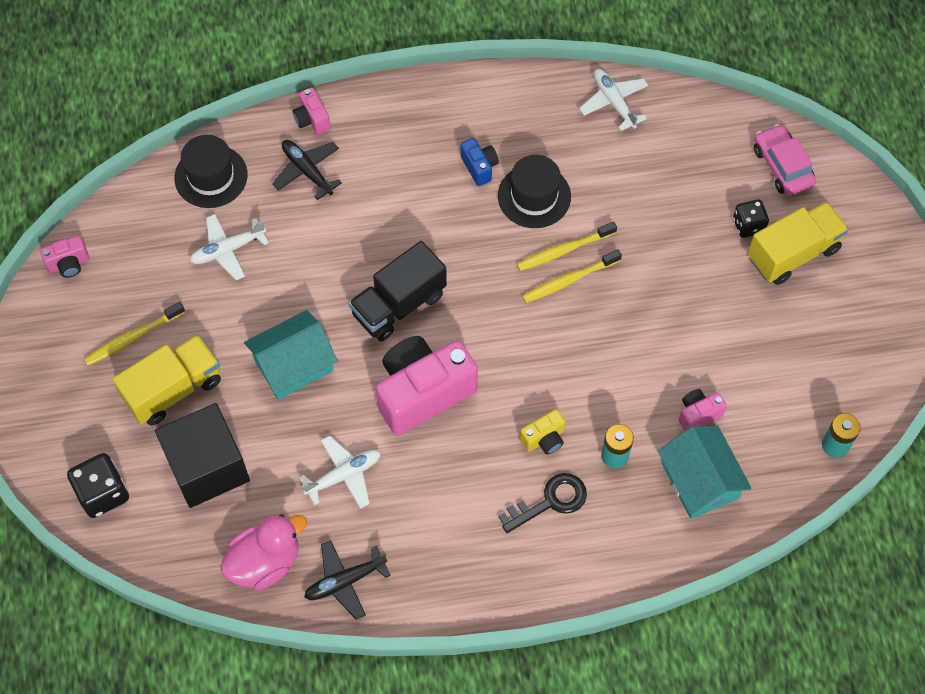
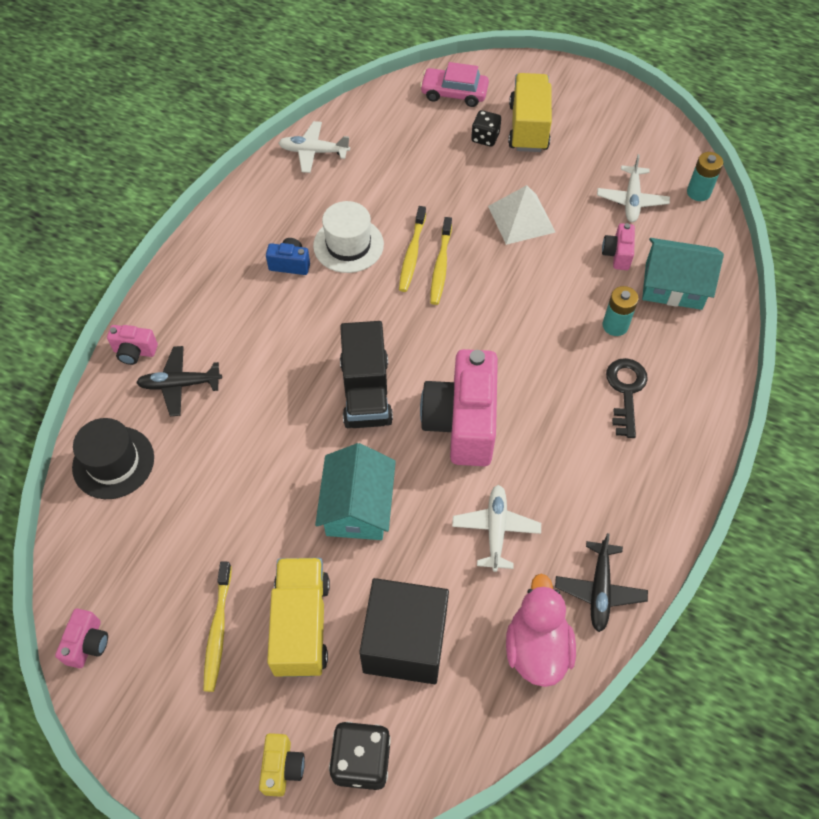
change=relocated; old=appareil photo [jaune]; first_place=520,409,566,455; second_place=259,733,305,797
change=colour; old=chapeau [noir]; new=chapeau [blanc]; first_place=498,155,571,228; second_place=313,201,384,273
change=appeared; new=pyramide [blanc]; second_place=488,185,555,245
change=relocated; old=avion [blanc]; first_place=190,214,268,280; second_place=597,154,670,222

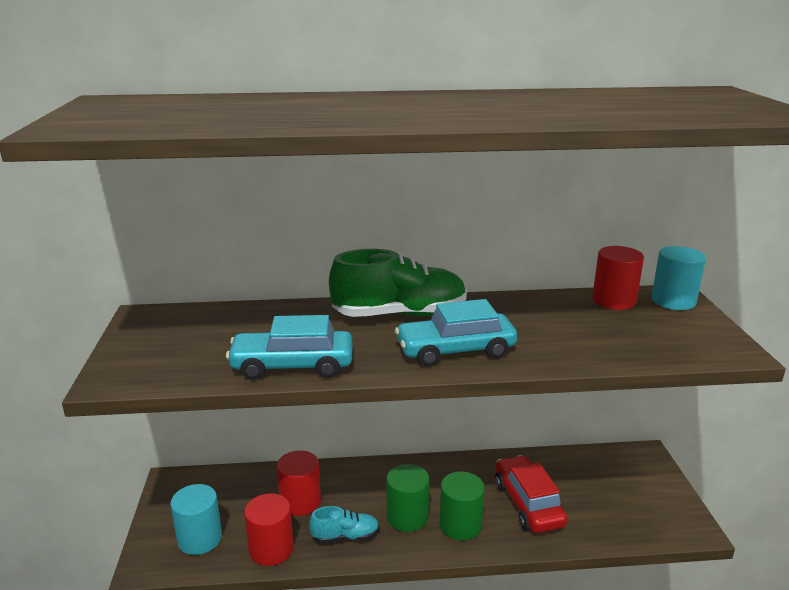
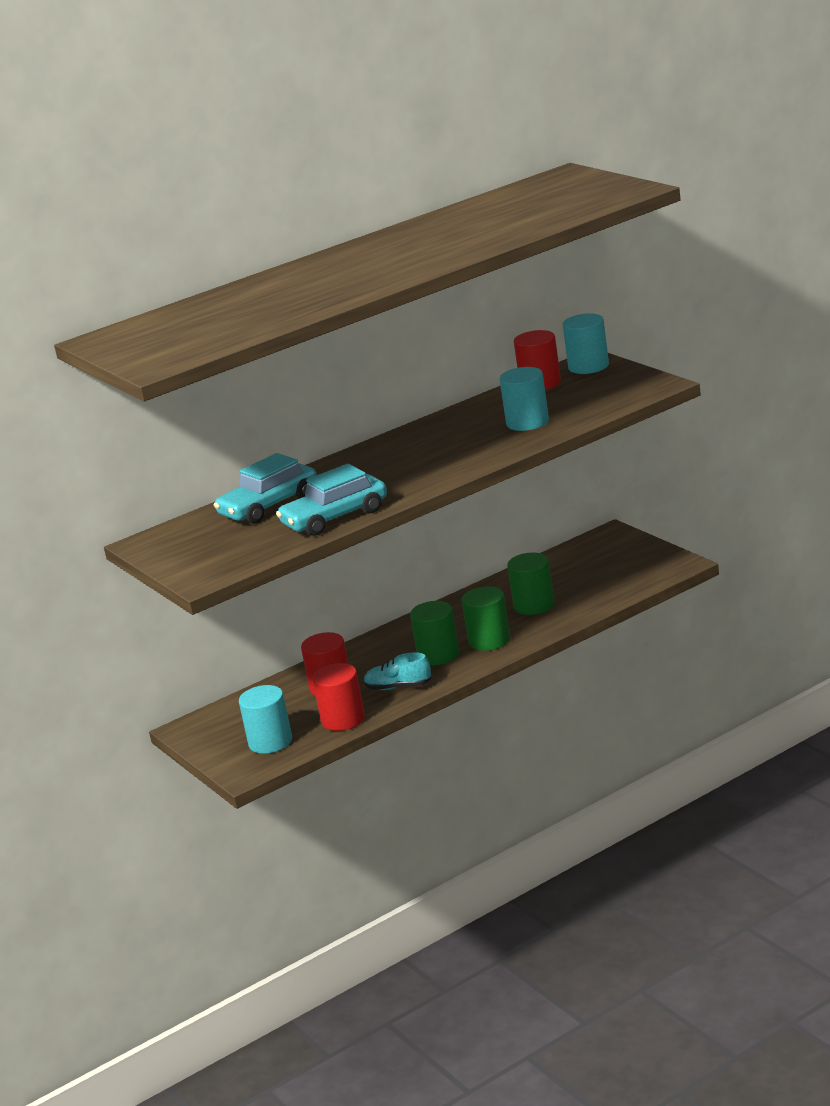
change=relocated; old=voiture [turquoise]; first_place=395,299,517,366; second_place=213,453,317,524
change=spun; old=chaussure [turquoise]; first_place=309,506,380,543; second_place=364,652,431,690; degrees=-135
change=appeared; new=cylindre [turquoise]; second_place=500,367,549,431
change=exchanged; old=voiture [rouge]; new=cylindre [vert]; first_place=495,455,567,533; second_place=507,553,555,615
change=missing; old=chaussure [vert]; first_place=329,249,467,317

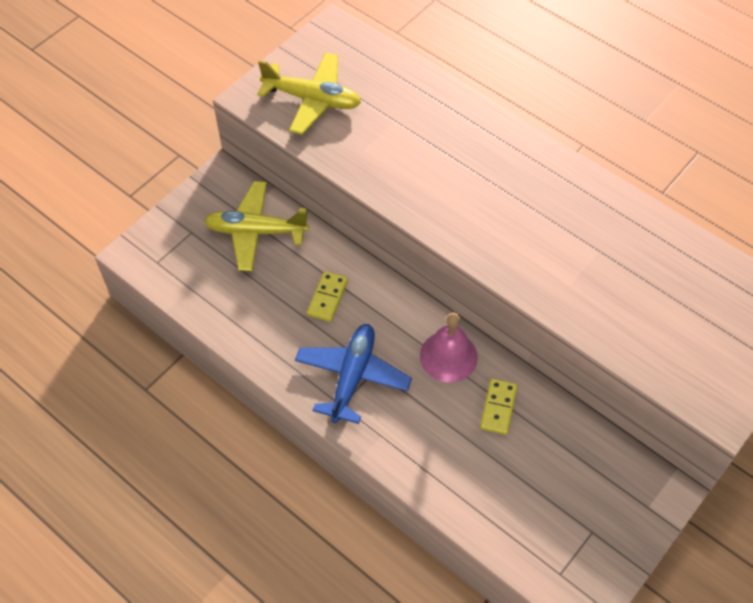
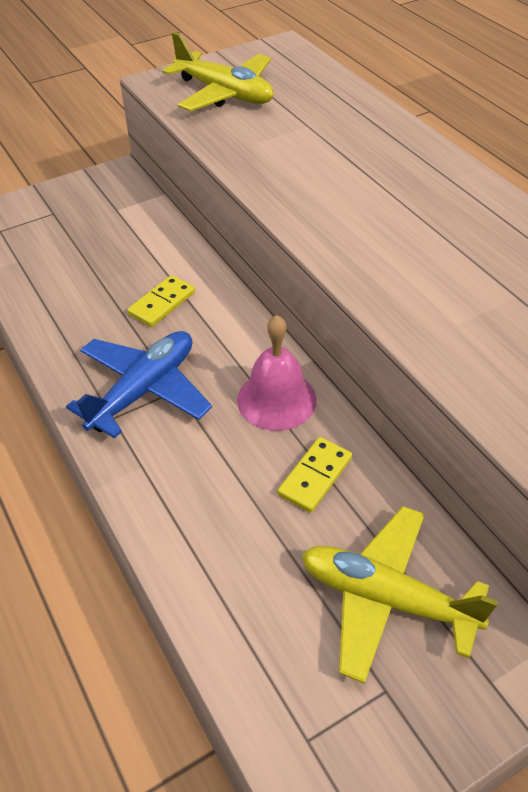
change=relocated; old=avion [jaune]; first_place=204,181,309,271; second_place=302,506,498,684

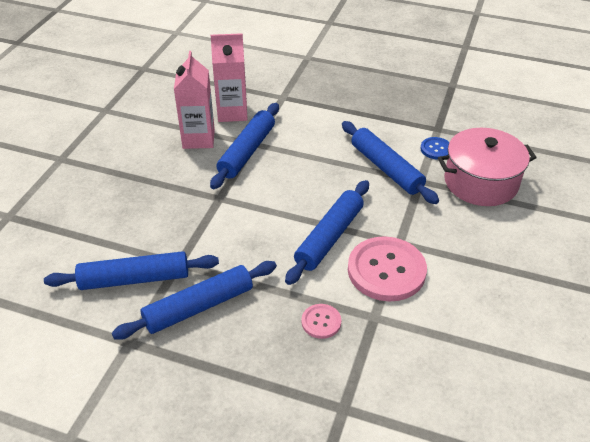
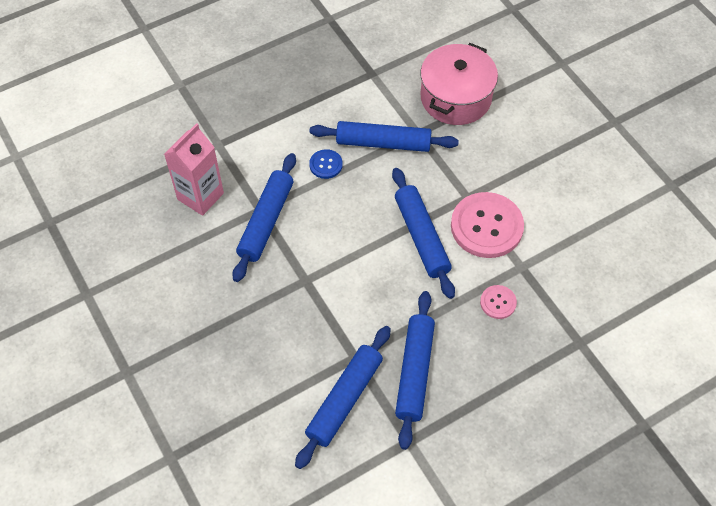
change=spun; old=rouleau à pâtisserie [bleu]; first_place=210,103,279,189; second_place=233,153,296,282; degrees=45
change=relocated; old=bouton [bleu]; first_place=420,137,449,160; second_place=309,149,343,179
change=missing; old=brique de lait [rose]; first_place=174,51,215,149

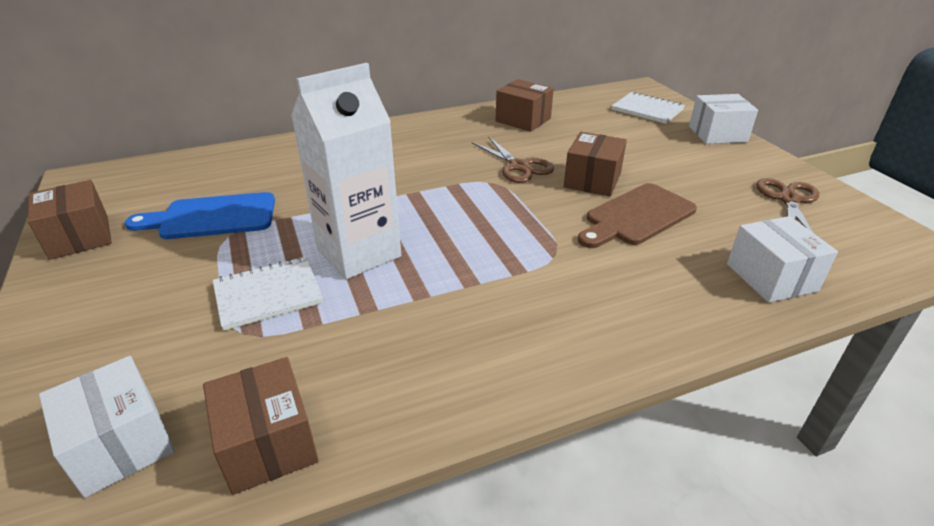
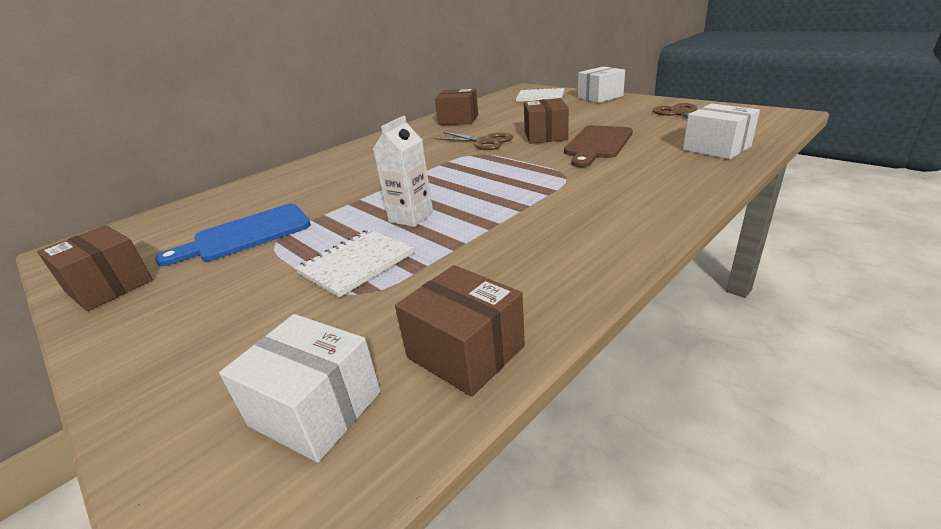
change=size; old=brique de lait [blanc]; first_place=291,63,401,279; second_place=373,116,433,227; factor=0.57

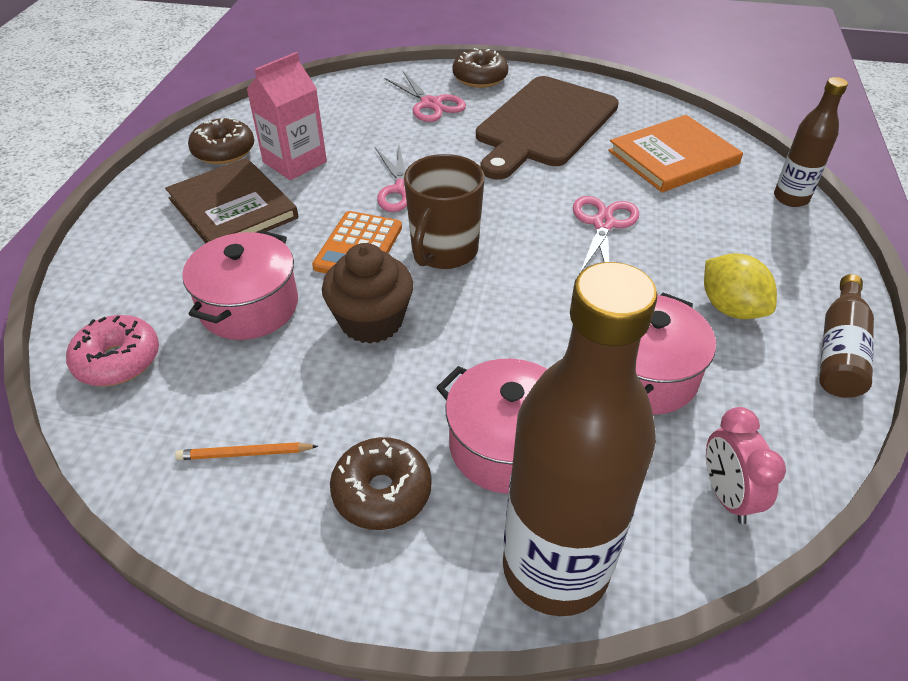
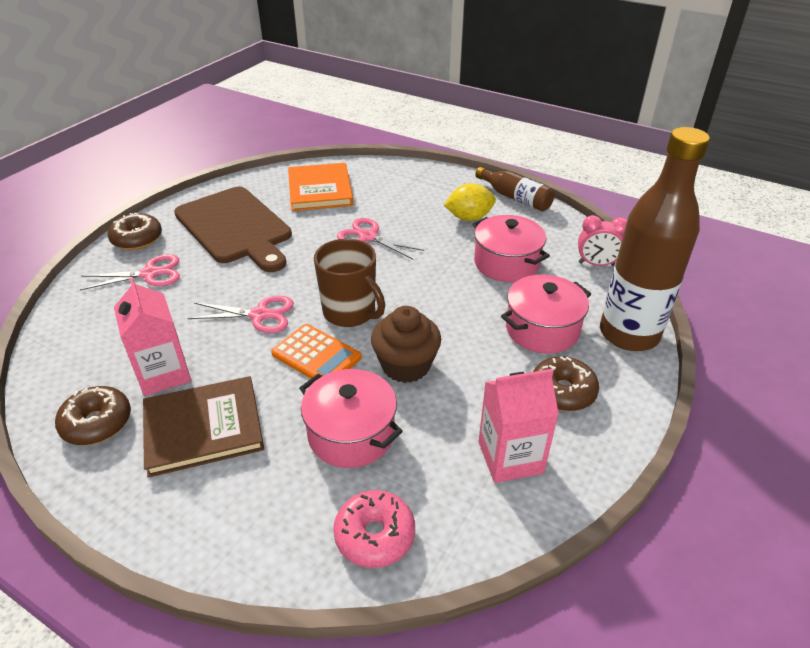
change=exchanged; old=crayon [orange]; new=brique de lait [rose]; first_place=175,442,318,460; second_place=478,369,559,483
change=missing; old=bouteille [marron]; first_place=774,77,848,207

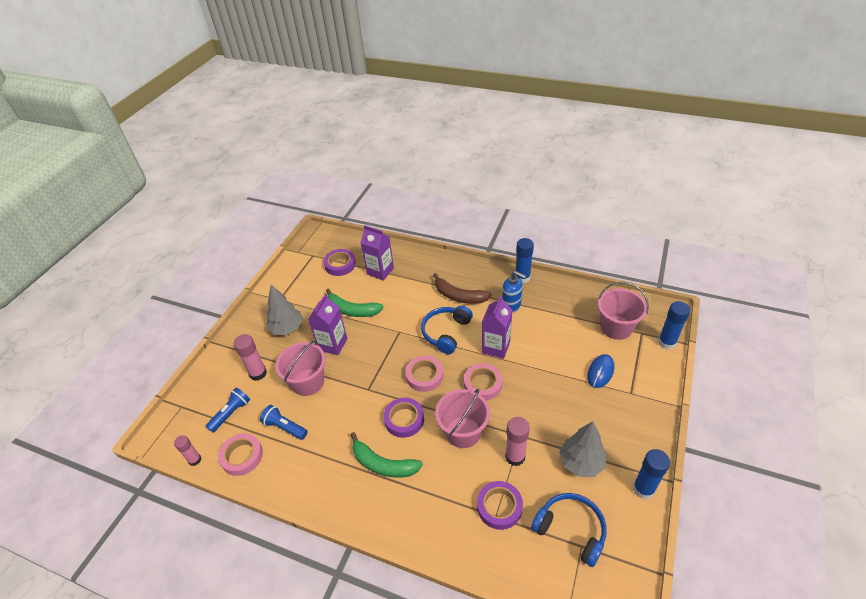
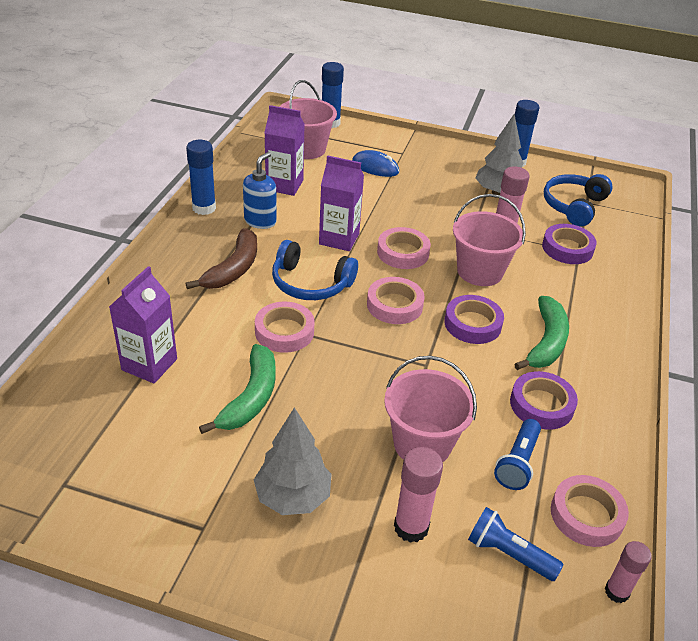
change=appeared; new=ruban adhésif [rose]; second_place=255,301,315,353
change=relocated; old=brique de lait [violet]; first_place=308,294,347,355; second_place=264,105,305,196
change=relocated; old=ruban adhésif [violet]; first_place=323,249,356,276; second_place=510,371,578,430

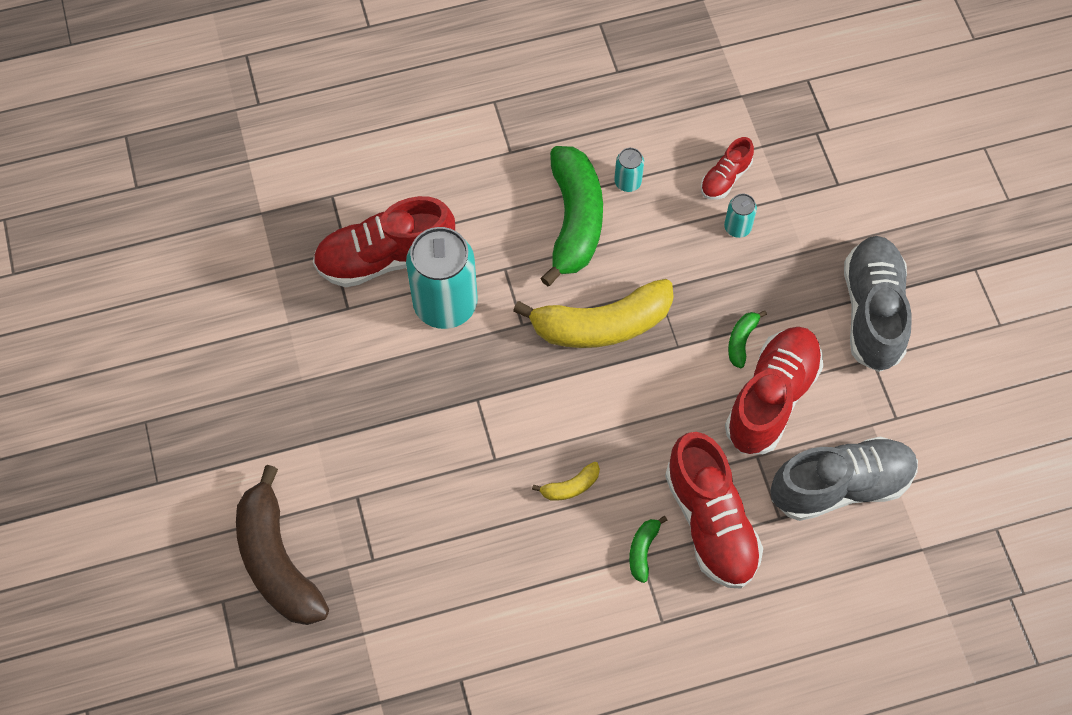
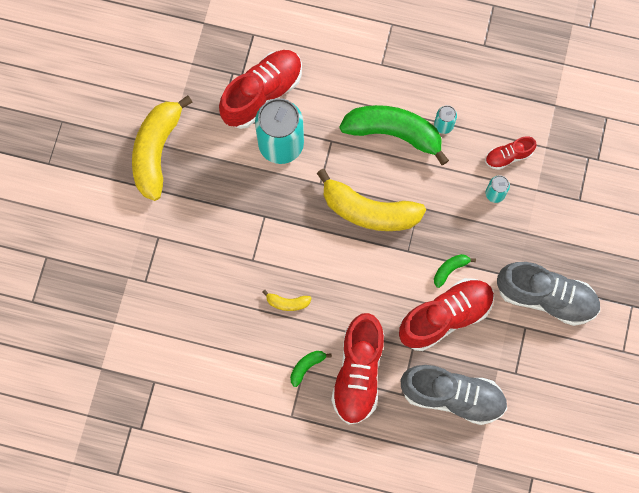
change=appeared; new=banane [jaune]; second_place=132,95,192,201
change=spun; old=chaussure [rouge]; first_place=313,196,455,287; second_place=219,50,302,129; degrees=120
change=spun; old=banane [vert]; first_place=540,146,603,286; second_place=339,105,449,165; degrees=-105
change=spun; old=chaussure [gris]; first_place=844,236,912,372; second_place=497,262,600,326; degrees=75
change=missing; old=banane [marron]; first_place=236,465,329,625

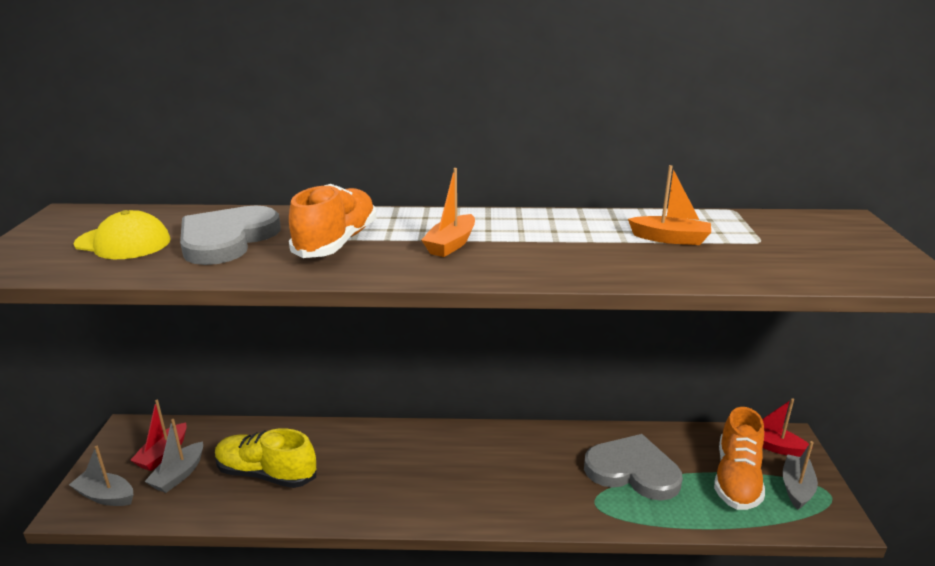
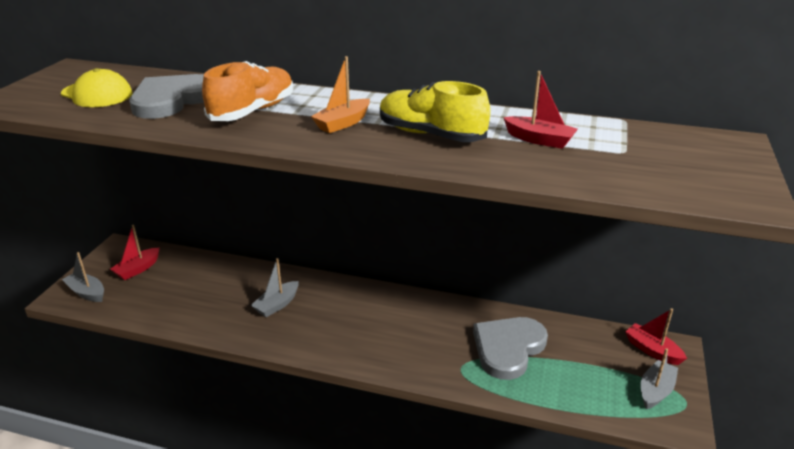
change=relocated; old=bateau [gris]; first_place=144,419,203,493; second_place=251,258,299,317
change=relocated; old=chaussure [jaune]; first_place=215,428,316,488; second_place=380,81,490,142
change=spun; old=cœur [gris]; first_place=584,434,683,501; second_place=473,317,548,380; degrees=-90
change=colour; old=bateau [orange]; new=bateau [rouge]; first_place=628,165,711,245; second_place=503,71,578,149
change=missing; old=chaussure [orange]; first_place=714,407,765,510

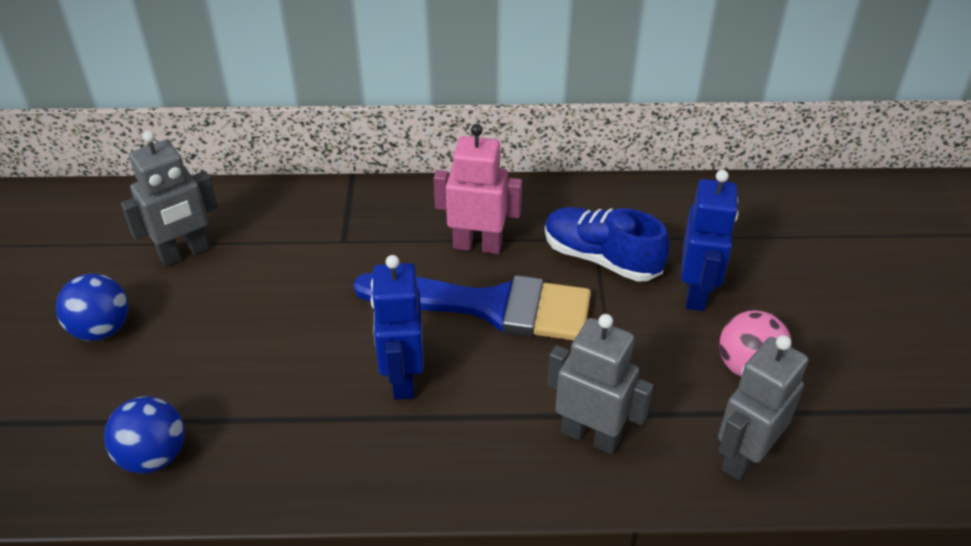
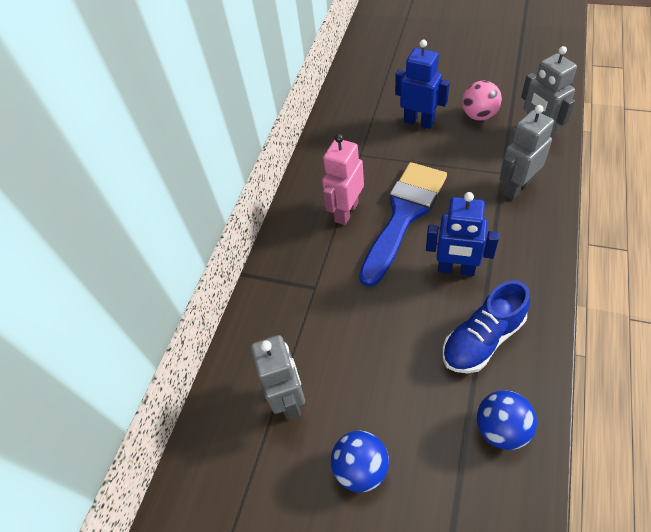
change=relocated; old=chaussure [bleu]; first_place=545,207,670,282; second_place=442,280,530,373

